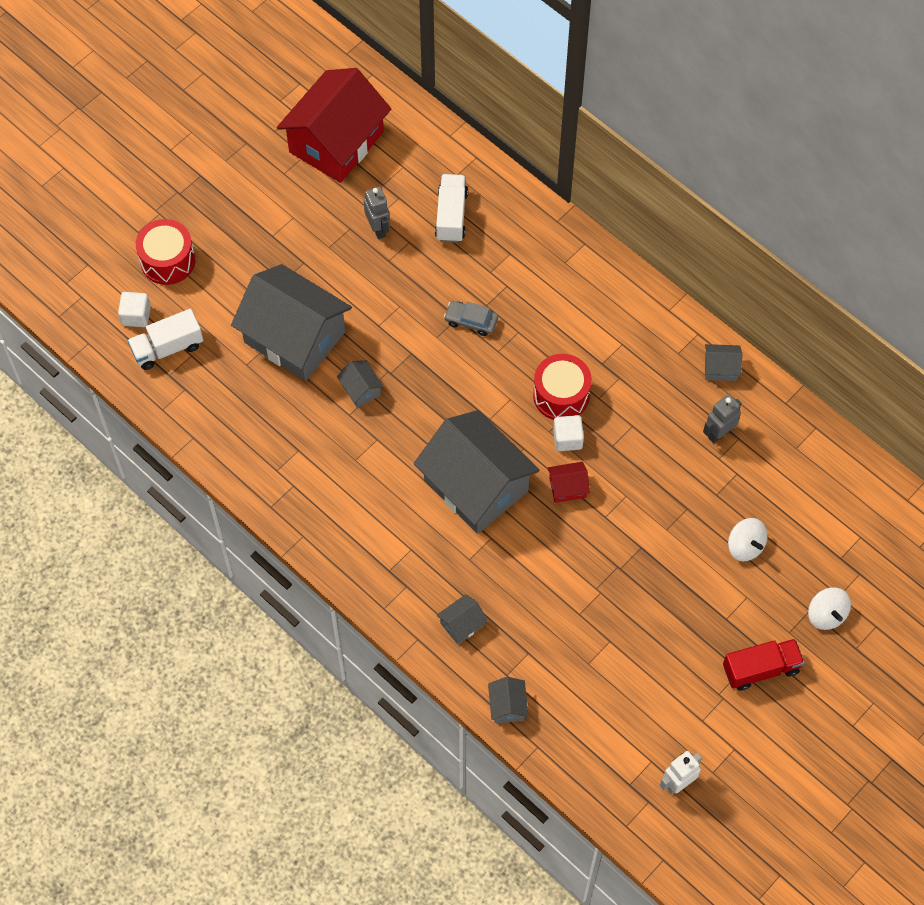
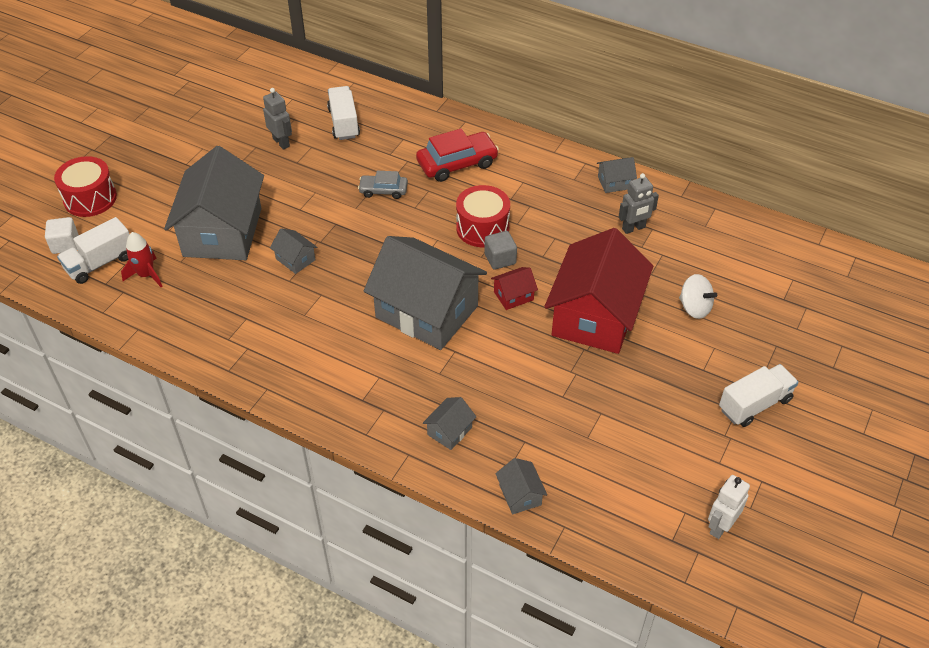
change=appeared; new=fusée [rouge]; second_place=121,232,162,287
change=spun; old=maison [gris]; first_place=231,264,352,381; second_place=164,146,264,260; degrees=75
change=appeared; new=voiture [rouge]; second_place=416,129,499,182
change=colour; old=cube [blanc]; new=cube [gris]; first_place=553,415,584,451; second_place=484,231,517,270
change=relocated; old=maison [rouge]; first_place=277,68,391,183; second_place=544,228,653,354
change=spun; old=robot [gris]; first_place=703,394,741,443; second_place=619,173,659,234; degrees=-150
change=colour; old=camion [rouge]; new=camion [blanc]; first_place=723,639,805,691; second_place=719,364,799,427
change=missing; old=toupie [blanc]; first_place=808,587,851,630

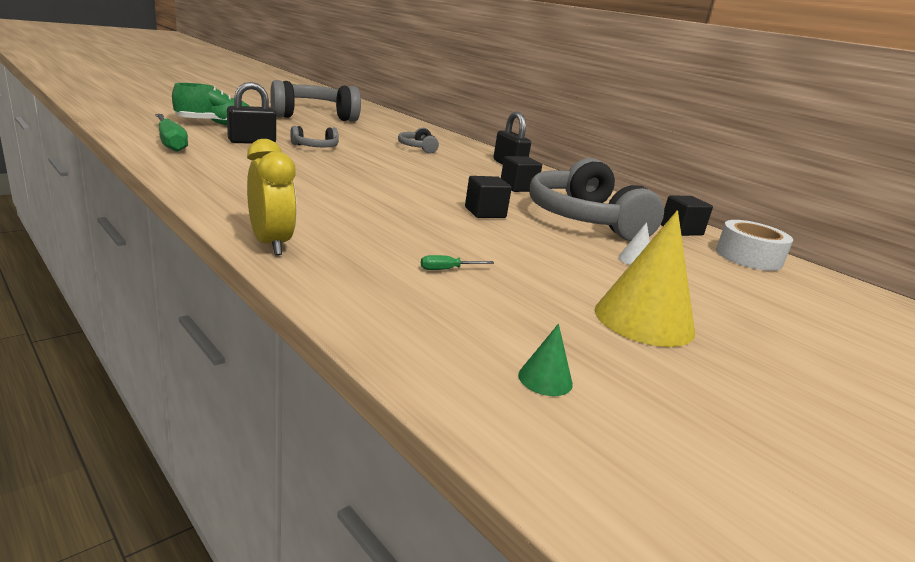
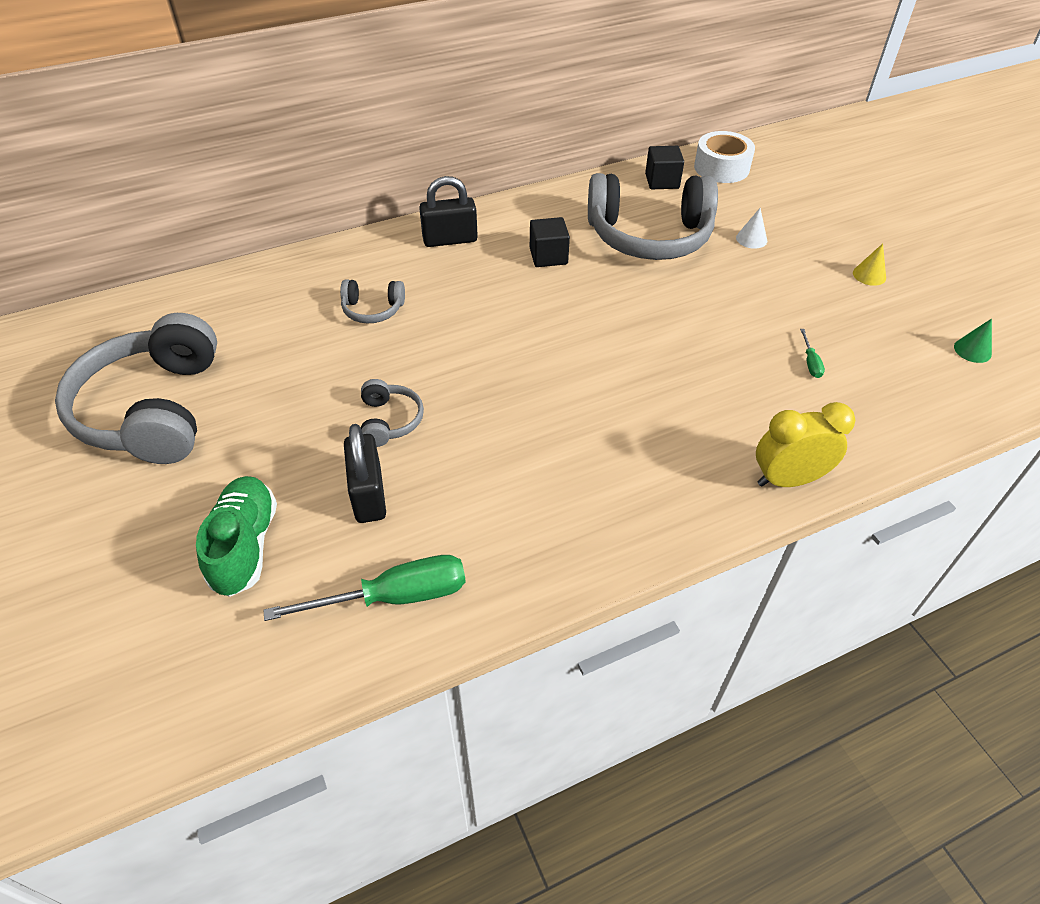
change=size; old=cône [jaune]; first_place=595,210,695,347; second_place=853,244,886,286; factor=0.44
change=missing; old=cube [noir]; first_place=465,176,512,218

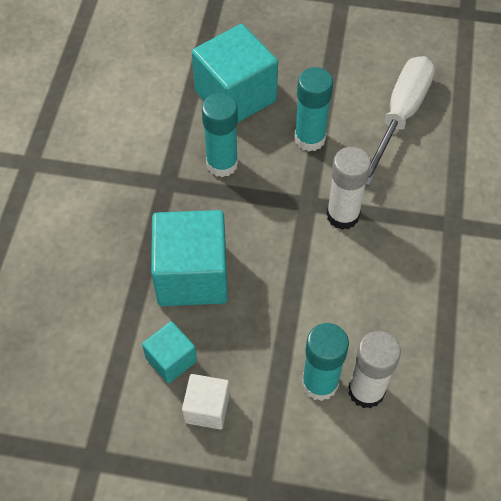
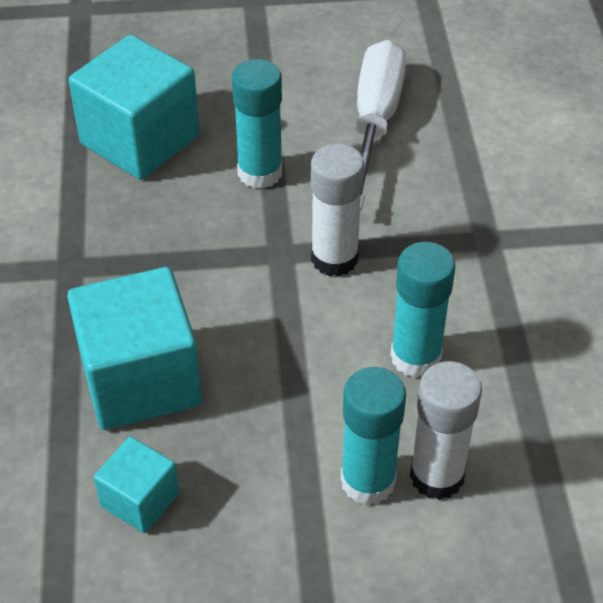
change=relocated; old=bâton de colle [turquoise]; first_place=202,93,238,177; second_place=390,242,456,378
change=missing; old=cube [blanc]; first_place=182,374,230,429

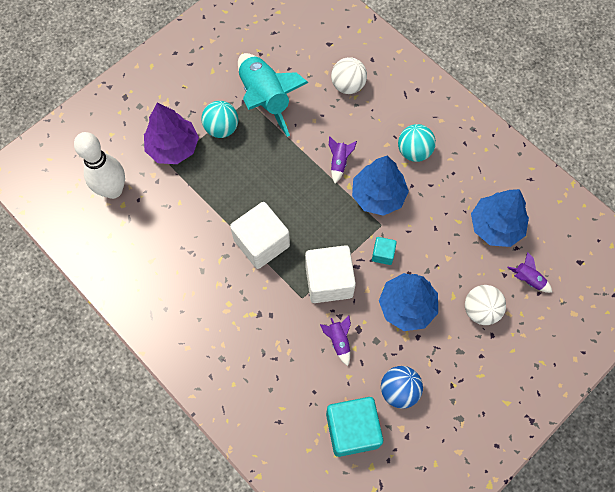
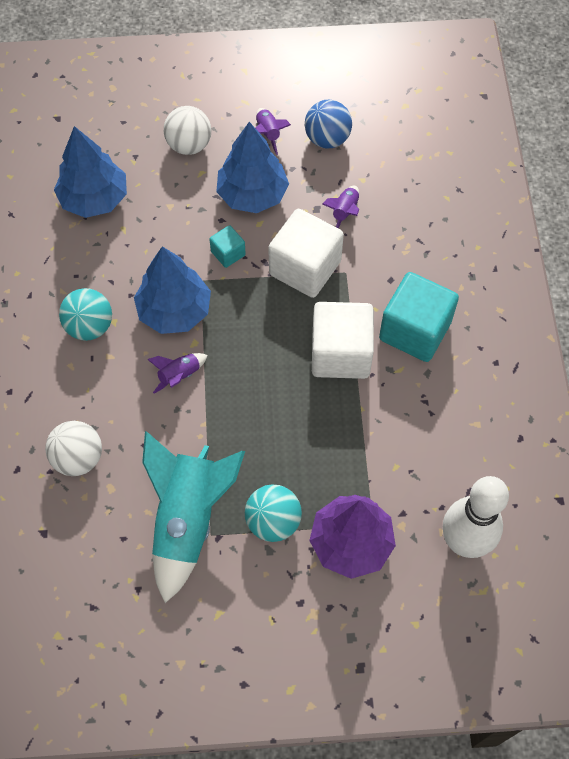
change=relocated; old=fusée [violet]; first_place=507,252,552,293; second_place=256,108,291,155
change=relocated; old=cube [turquoise]; first_place=326,397,383,457; second_place=379,272,459,362

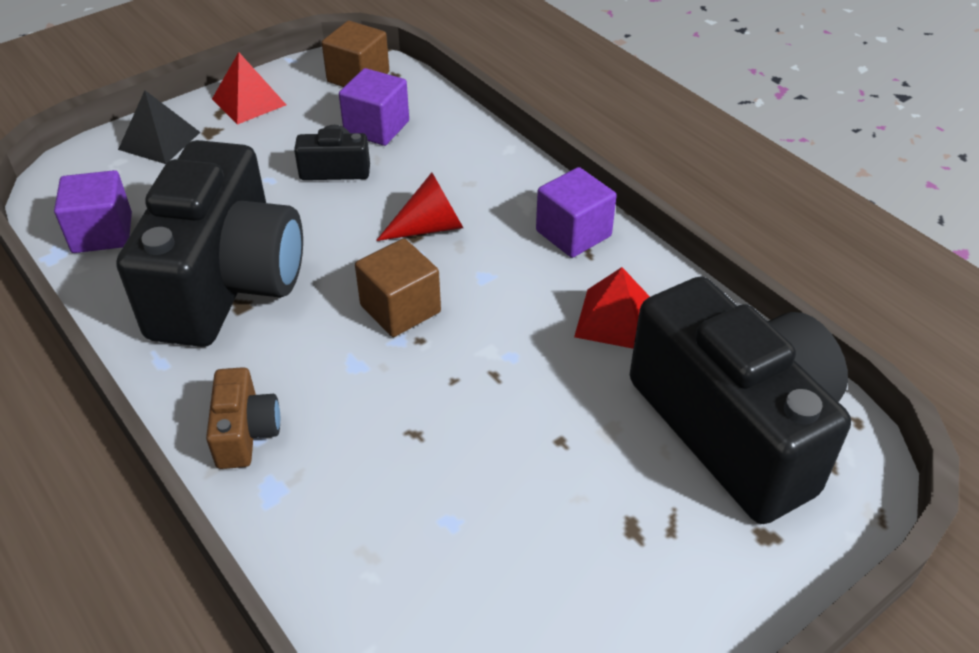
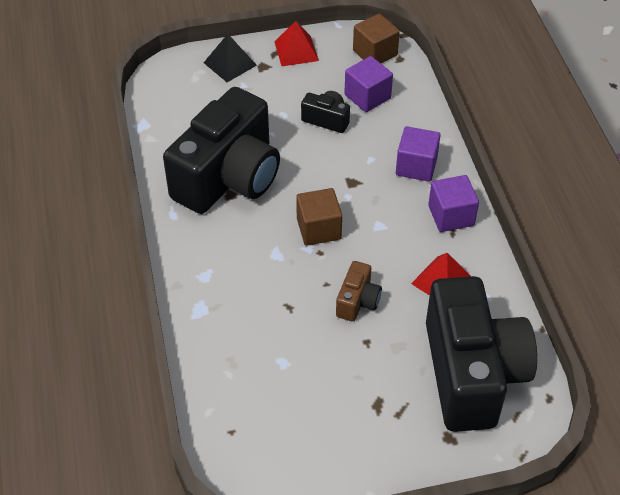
change=relocated; old=appareil photo [marron]; first_place=206,367,280,469; second_place=336,261,382,321
change=relocated; old=cube [violet]; first_place=54,170,132,253; second_place=396,126,440,182
change=missing; old=cône [rouge]; first_place=376,172,463,241

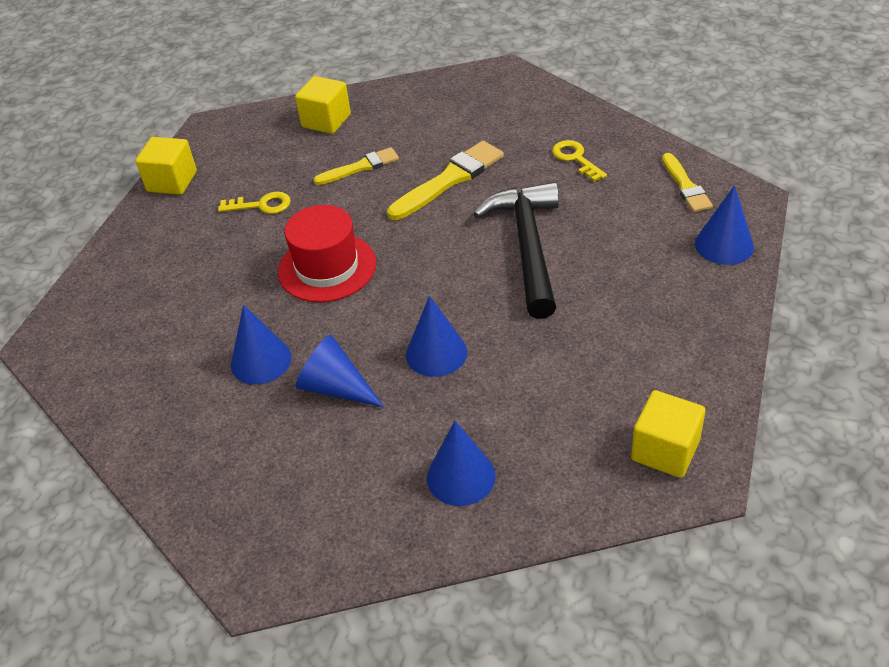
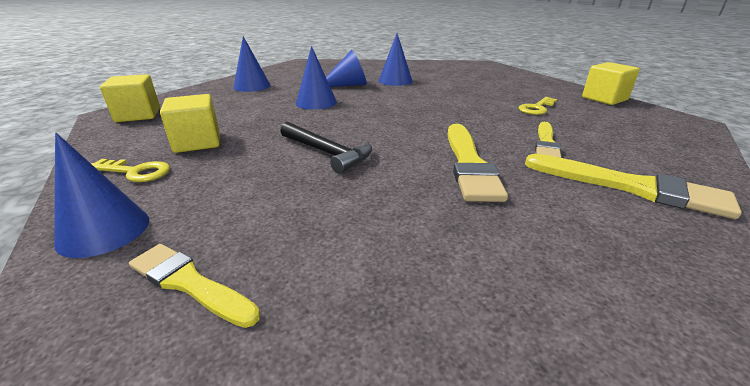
change=relocated; old=clé [jaune]; first_place=552,140,607,182; second_place=91,159,170,182
change=relocated; old=cube [jaune]; first_place=295,76,351,134; second_place=160,94,220,153
change=size; old=marteau [noir]; first_place=474,182,559,319; second_place=280,122,372,174; factor=0.64
change=appeared; new=pinceau [jaune]; second_place=525,154,742,219
change=missing; old=chapeau [rouge]; first_place=278,205,376,302

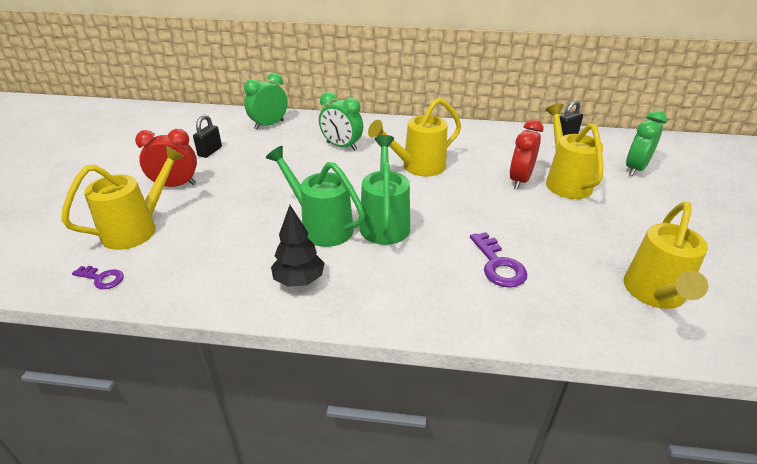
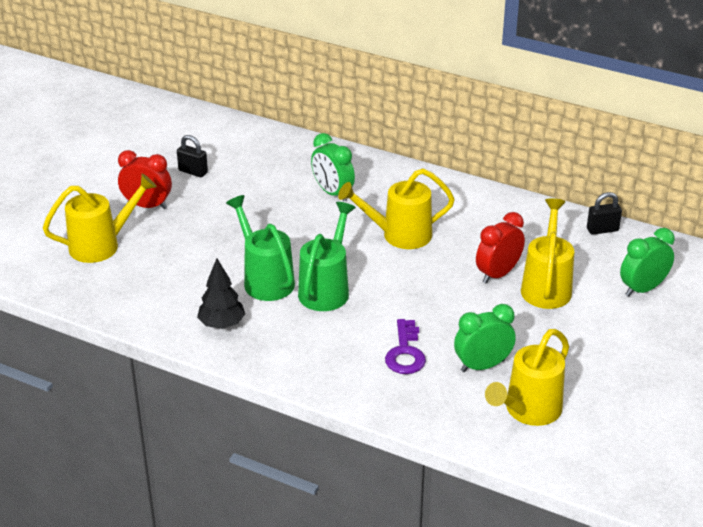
change=spun; old=cadenas [noir]; first_place=193,115,222,158; second_place=177,135,208,177; degrees=75
change=relocated; old=réveil [vert]; first_place=244,73,288,130; second_place=454,304,516,372
change=missing; old=clé [violet]; first_place=72,266,124,289

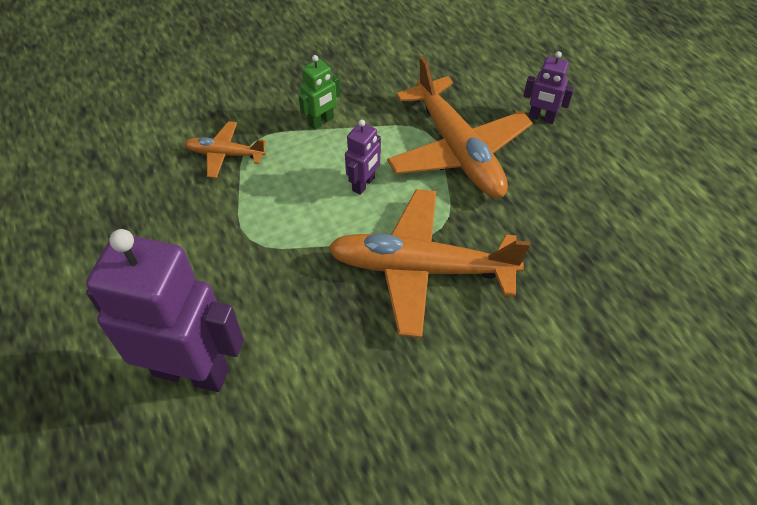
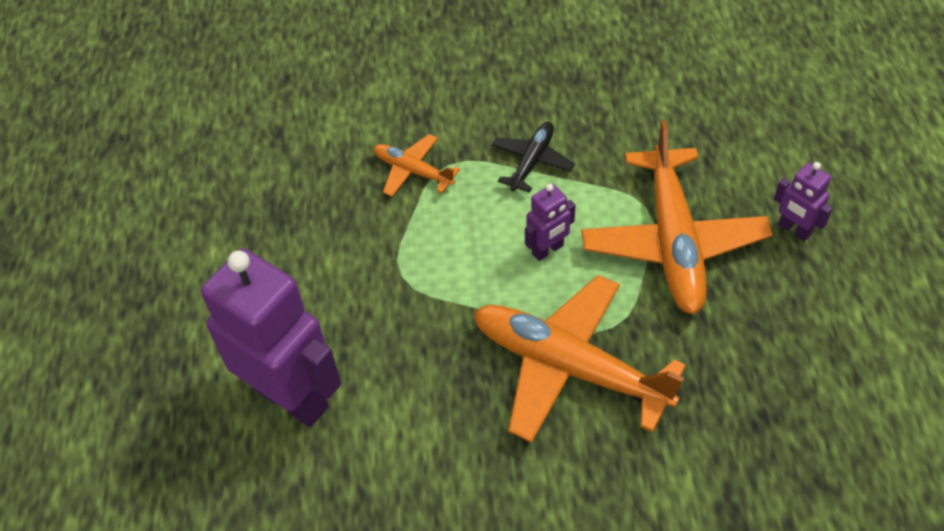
change=exchanged; old=robot [vert]; new=avion [noir]; first_place=299,55,340,130; second_place=492,122,575,193

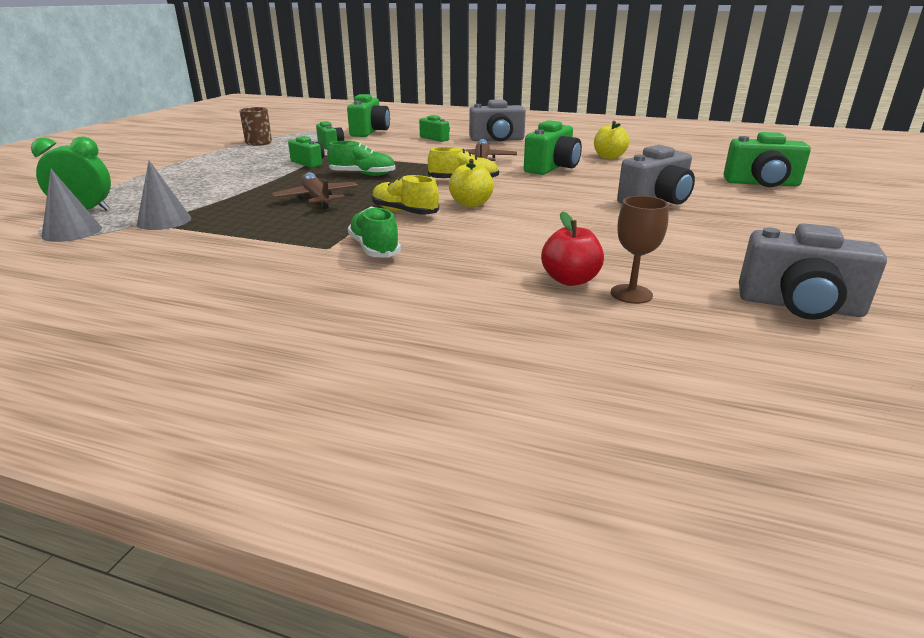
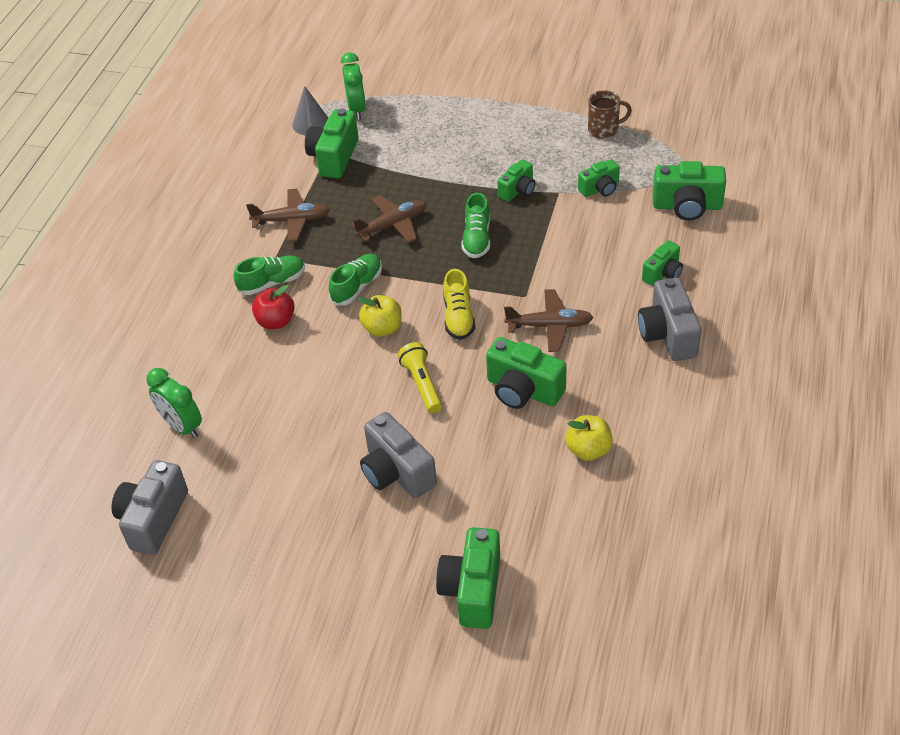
change=exchanged; old=verre à pied [marron]; new=réveil [vert]; first_place=611,196,669,304; second_place=146,368,202,438
change=appeared; new=avion [marron]; second_place=246,189,330,242
change=relocated; old=pomme [rouge]; first_place=541,211,604,286; second_place=252,285,295,329
change=exchanged; old=cône [gris]; new=appareil photo [vert]; first_place=137,161,191,230; second_place=305,108,359,178
change=colour; old=chaussure [jaune]; new=chaussure [vert]; first_place=372,175,439,215; second_place=329,254,382,305
change=appeared; new=lampe de poche [jaune]; second_place=398,342,442,413

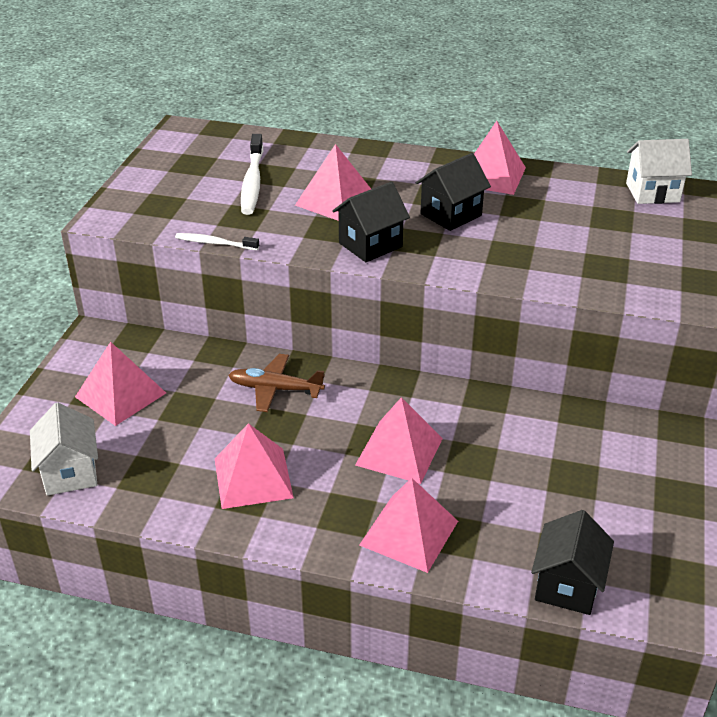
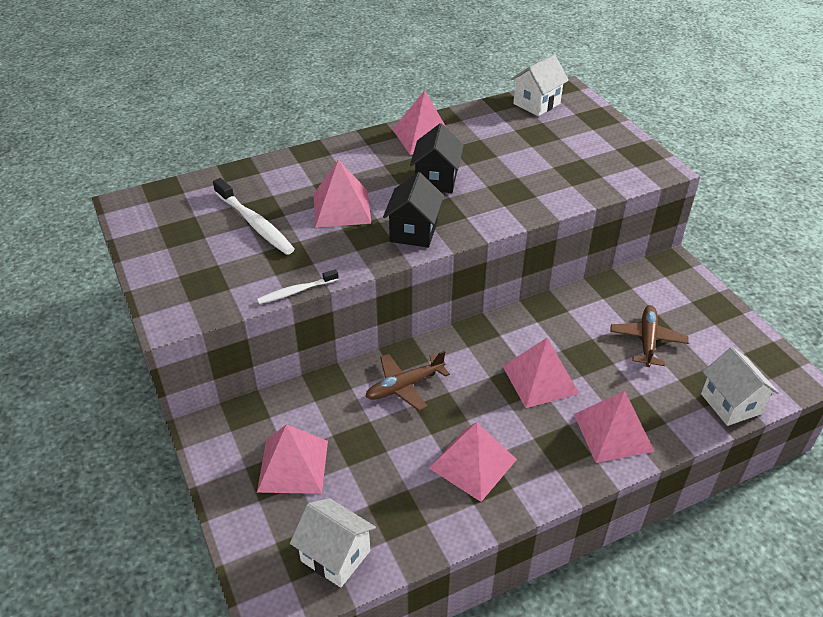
change=appeared; new=avion [marron]; second_place=610,305,688,367
change=colour; old=maison [noir]; new=maison [blanc]; first_place=531,510,614,615; second_place=701,347,779,426

